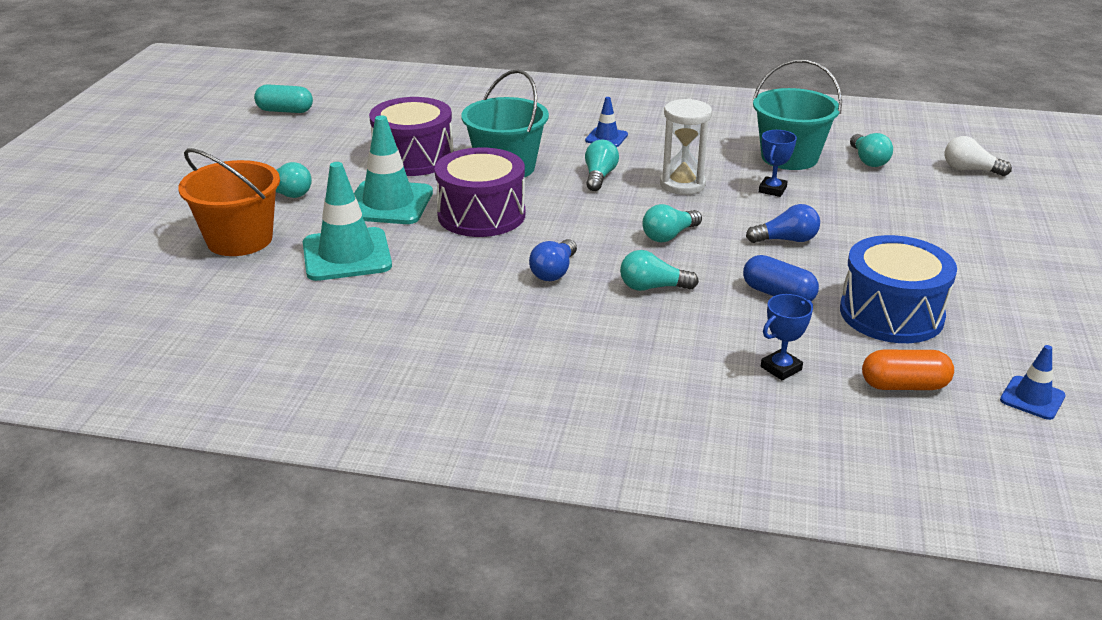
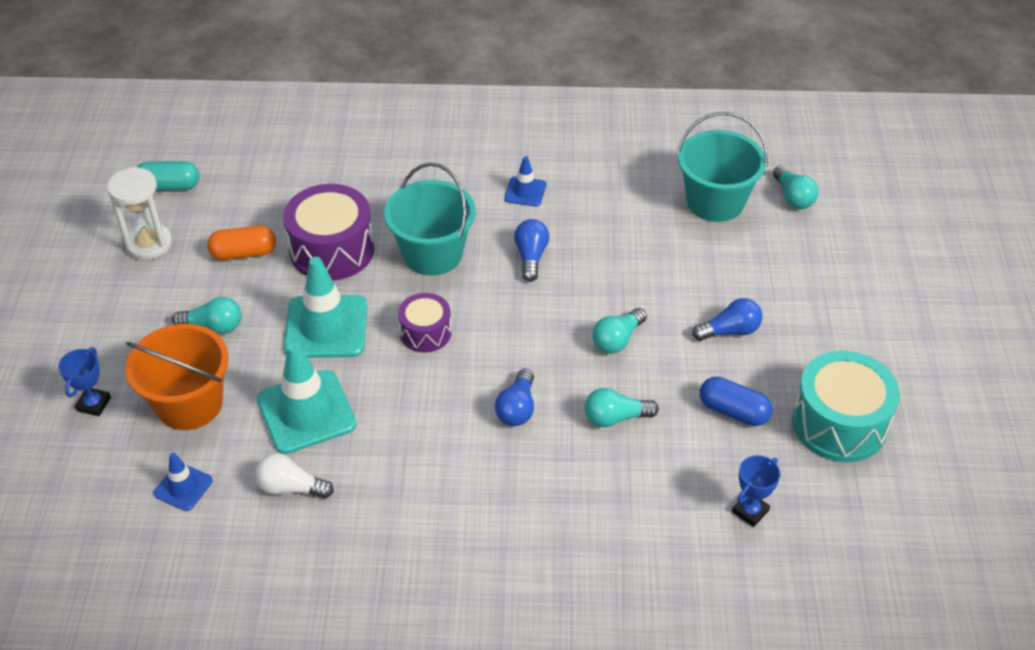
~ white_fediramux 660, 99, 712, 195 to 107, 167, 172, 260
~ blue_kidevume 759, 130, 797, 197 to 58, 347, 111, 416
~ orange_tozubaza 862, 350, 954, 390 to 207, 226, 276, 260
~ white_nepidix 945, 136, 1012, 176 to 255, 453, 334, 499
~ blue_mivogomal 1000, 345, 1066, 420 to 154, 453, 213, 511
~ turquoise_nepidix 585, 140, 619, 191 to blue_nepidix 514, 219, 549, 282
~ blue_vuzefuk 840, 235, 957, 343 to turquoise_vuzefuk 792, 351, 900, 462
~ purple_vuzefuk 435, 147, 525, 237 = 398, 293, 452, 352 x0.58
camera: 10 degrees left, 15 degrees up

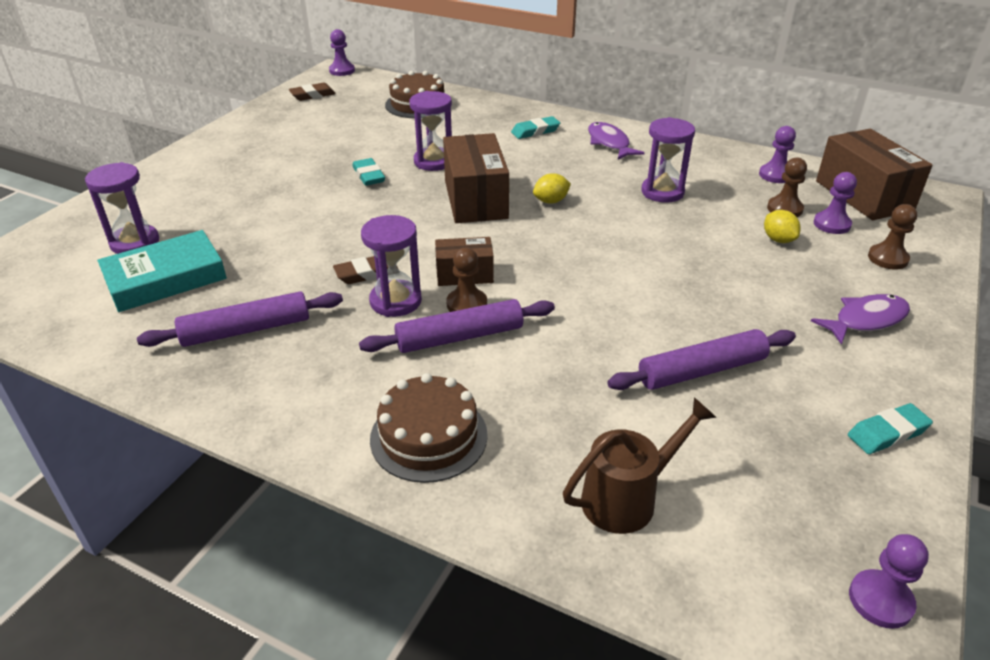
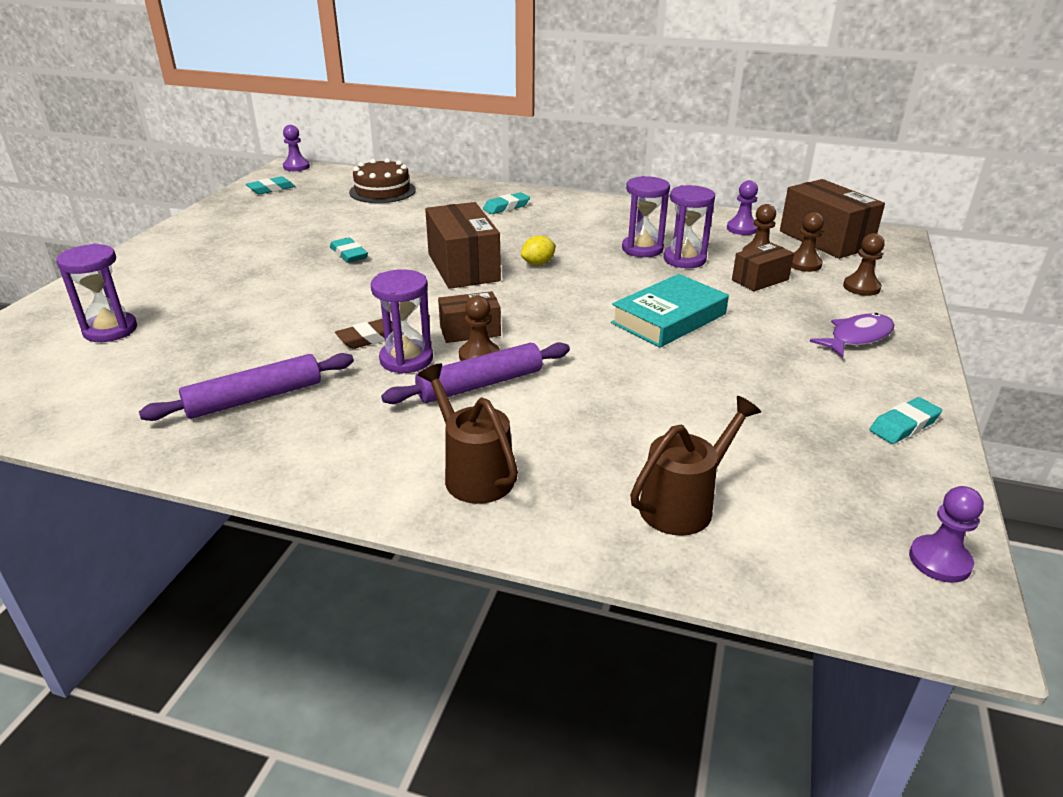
- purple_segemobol 588, 122, 645, 160
- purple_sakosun 607, 329, 796, 390
~ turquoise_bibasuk 97, 230, 227, 312 to 611, 274, 729, 348
~ purple_fediramux 409, 91, 452, 171 to 664, 185, 715, 268
~ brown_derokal 370, 373, 488, 483 to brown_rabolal 418, 363, 518, 504
~ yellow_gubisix 764, 210, 801, 243 to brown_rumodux 732, 243, 794, 291
~ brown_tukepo 289, 83, 336, 101 to turquoise_tukepo 246, 176, 295, 194
~ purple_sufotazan 814, 172, 857, 234 to brown_sufotazan 791, 212, 824, 272
camera: 10 degrees left, 5 degrees down

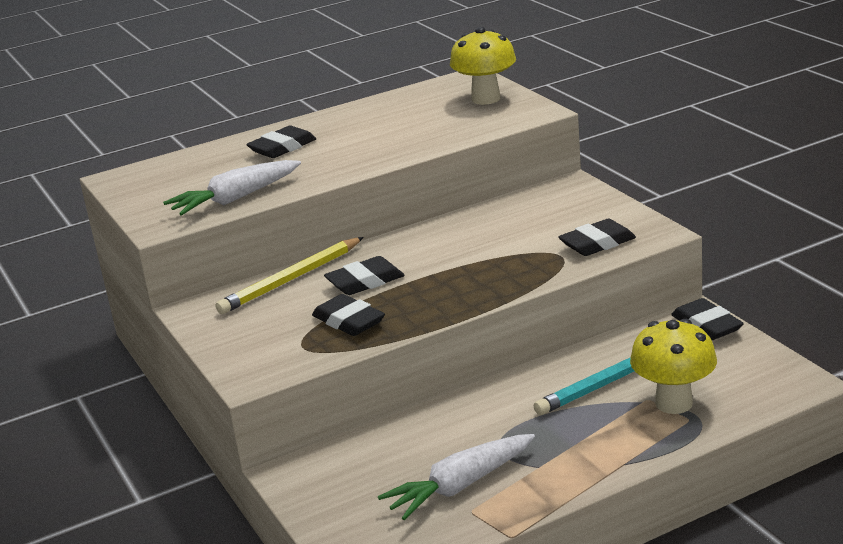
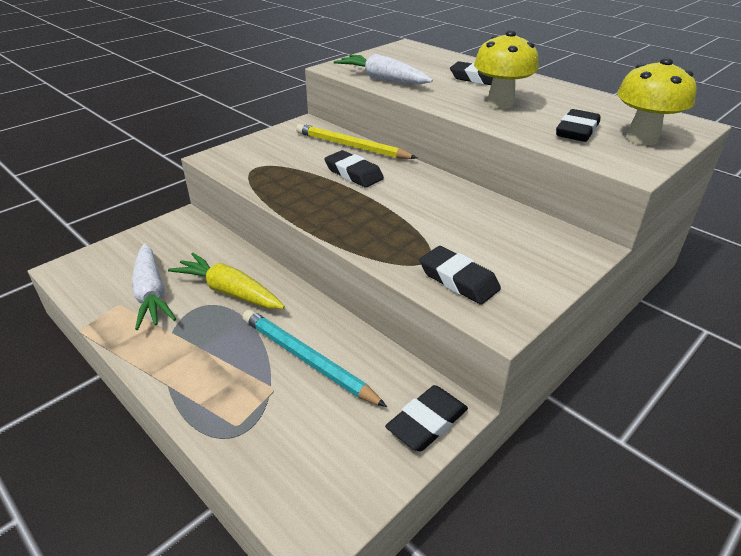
+ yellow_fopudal 168, 253, 285, 309
~ black_tukepo 312, 294, 385, 336 to 556, 109, 601, 142
~ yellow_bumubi 630, 319, 717, 414 to 474, 30, 539, 109
~ white_fopudal 378, 434, 535, 520 = 132, 244, 176, 330 150 degrees counterclockwise
camera: 70 degrees right, 10 degrees up

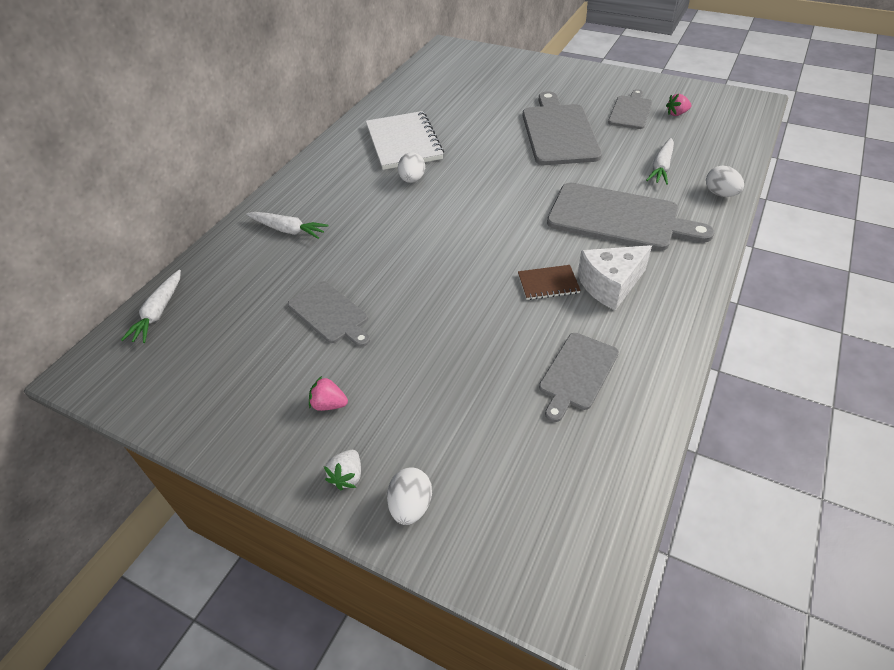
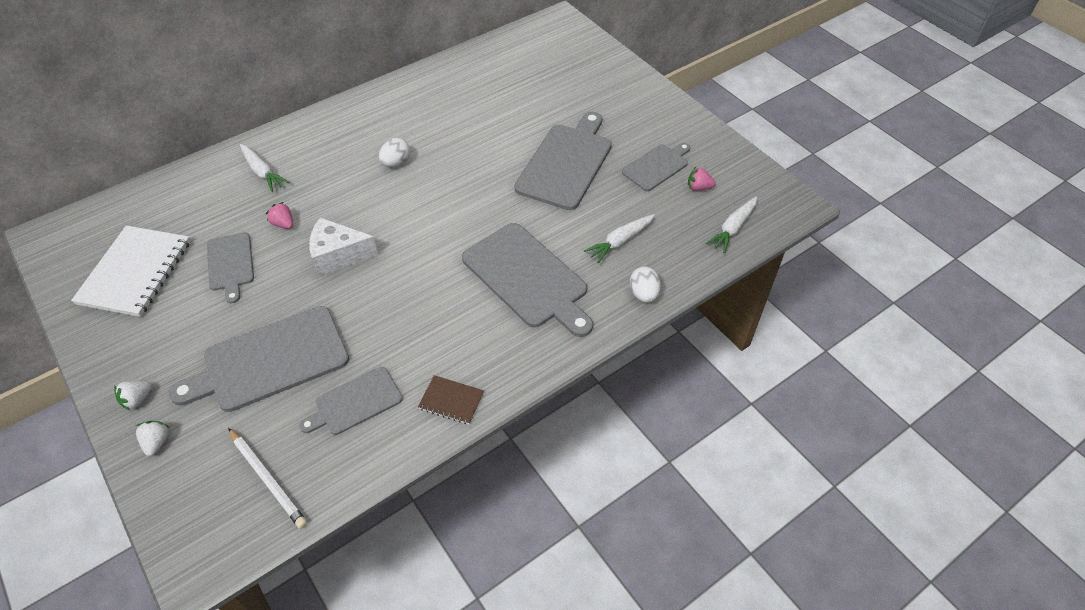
+ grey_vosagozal 169, 306, 349, 412
+ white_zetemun 228, 428, 307, 529
~ white_fopudal 121, 270, 181, 343 to 706, 197, 757, 253
~ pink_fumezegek 309, 376, 348, 411 to 266, 202, 293, 229
~ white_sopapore 366, 111, 444, 170 to 71, 225, 190, 317
~ brown_sopapore 518, 265, 581, 300 to 418, 375, 484, 425
~ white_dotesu 578, 245, 652, 311 to 309, 217, 378, 276
~ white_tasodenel 387, 467, 432, 525 to white_fumezegek 136, 421, 170, 456
camera: 25 degrees right, 5 degrees up

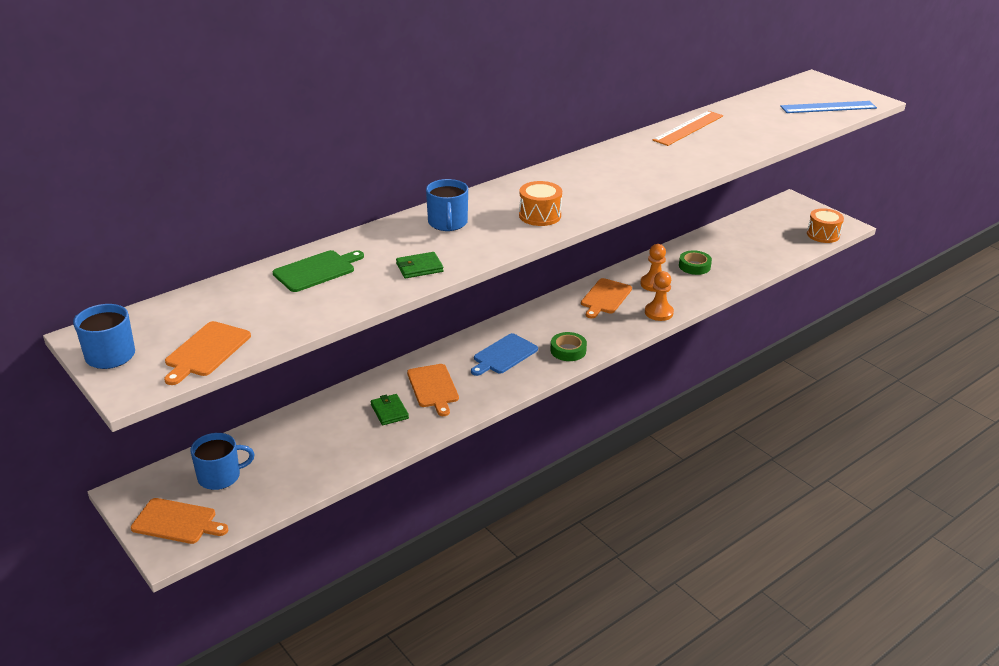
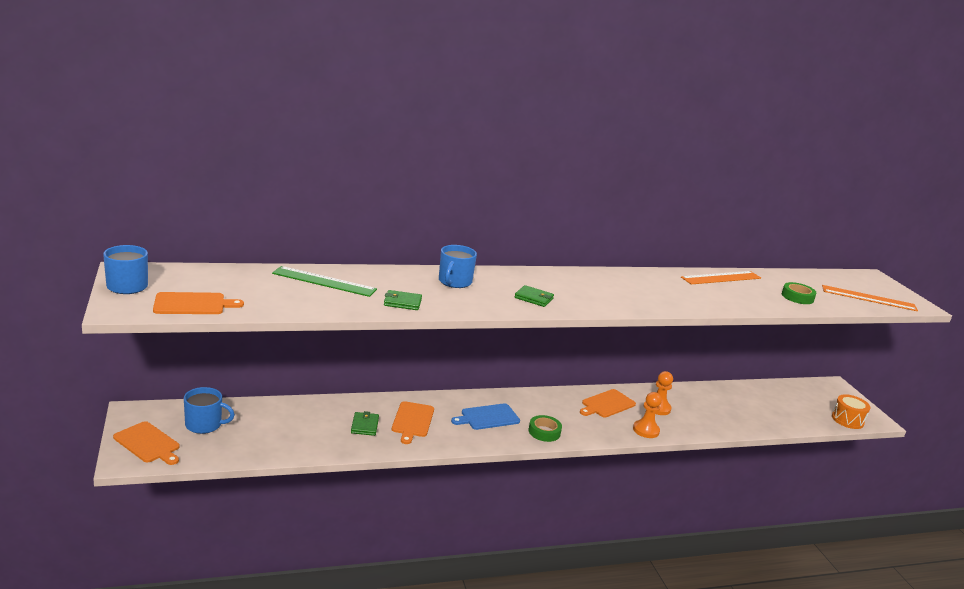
~ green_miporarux 679, 250, 712, 275 to 782, 282, 816, 304
~ green_vosagozal 273, 250, 364, 292 to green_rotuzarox 272, 266, 377, 297
~ orange_vuzefuk 519, 181, 562, 226 to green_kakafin 515, 285, 554, 307
~ blue_rotuzarox 780, 101, 877, 113 to orange_rotuzarox 822, 285, 918, 311
~ orange_vosagozal 164, 321, 251, 385 = 153, 292, 244, 314 150 degrees counterclockwise
camera: 20 degrees right, 10 degrees down

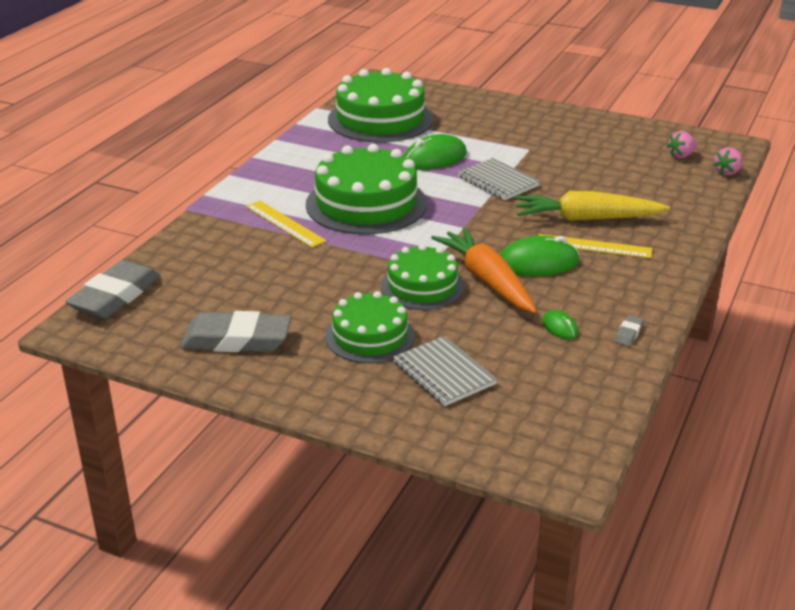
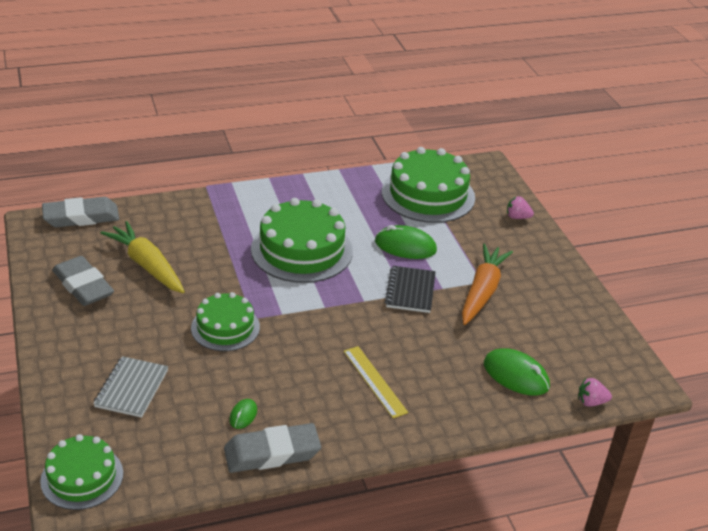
- yellow_rotuzarox 246, 201, 327, 248
~ green_derokal 325, 291, 415, 363 to 40, 434, 123, 510
~ orange_fopudal 431, 227, 537, 313 to 462, 244, 513, 325
~ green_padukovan 500, 236, 579, 276 to 484, 348, 550, 396
~ yellow_fopudal 515, 191, 670, 221 to 100, 221, 185, 293
~ pink_fumezegek 667, 131, 698, 159 to 507, 196, 534, 219
~ grey_sopapore 458, 158, 540, 200 to black_sopapore 385, 266, 436, 313
~ grey_tukepo 614, 315, 644, 346 = 224, 423, 321, 473 x2.47
camera: 45 degrees right, 5 degrees up

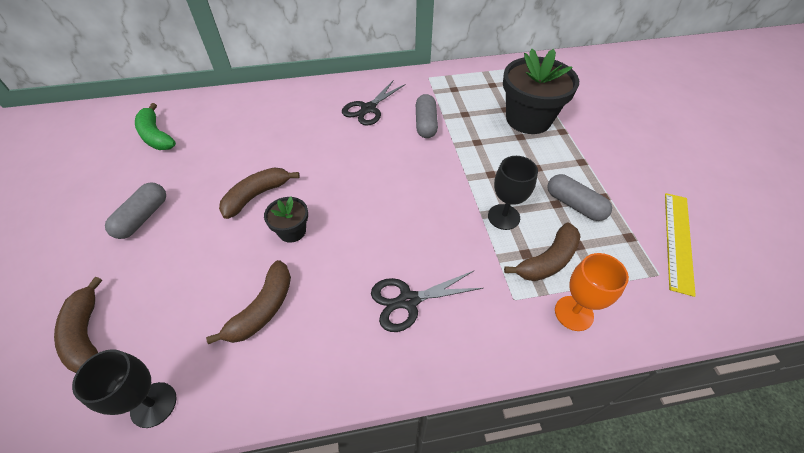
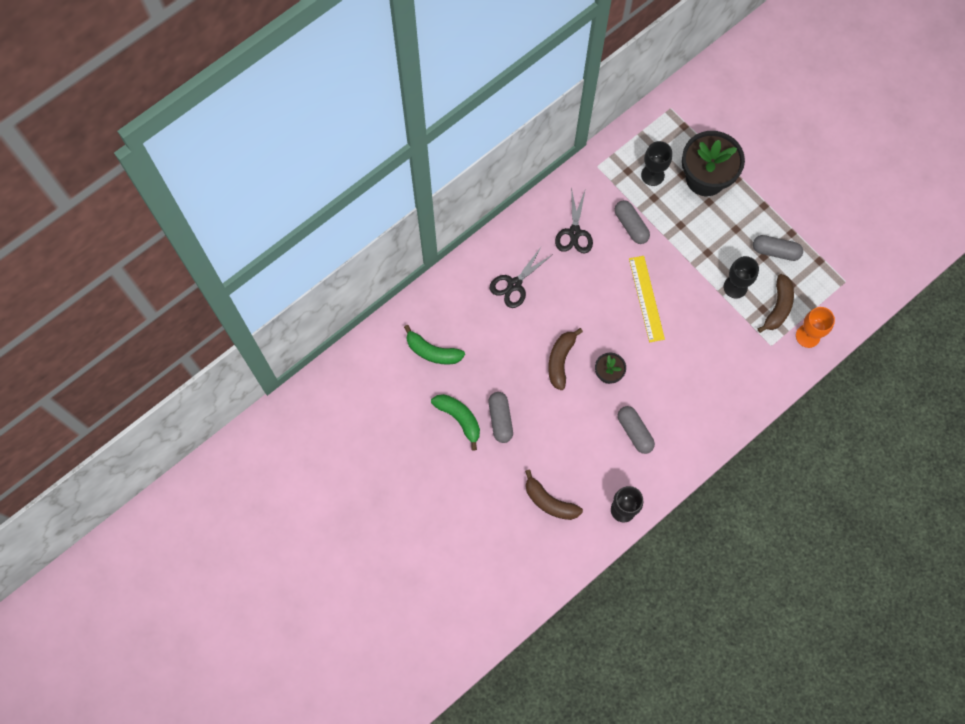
+ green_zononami 431, 394, 480, 450
+ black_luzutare 641, 141, 672, 186
~ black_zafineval 371, 271, 484, 332 to 490, 246, 552, 308
~ yellow_rotuzarox 665, 193, 696, 297 to 629, 256, 665, 342
~ brown_zononami 206, 260, 291, 344 to grey_tozubaza 618, 406, 655, 454
camera: 30 degrees left, 20 degrees up

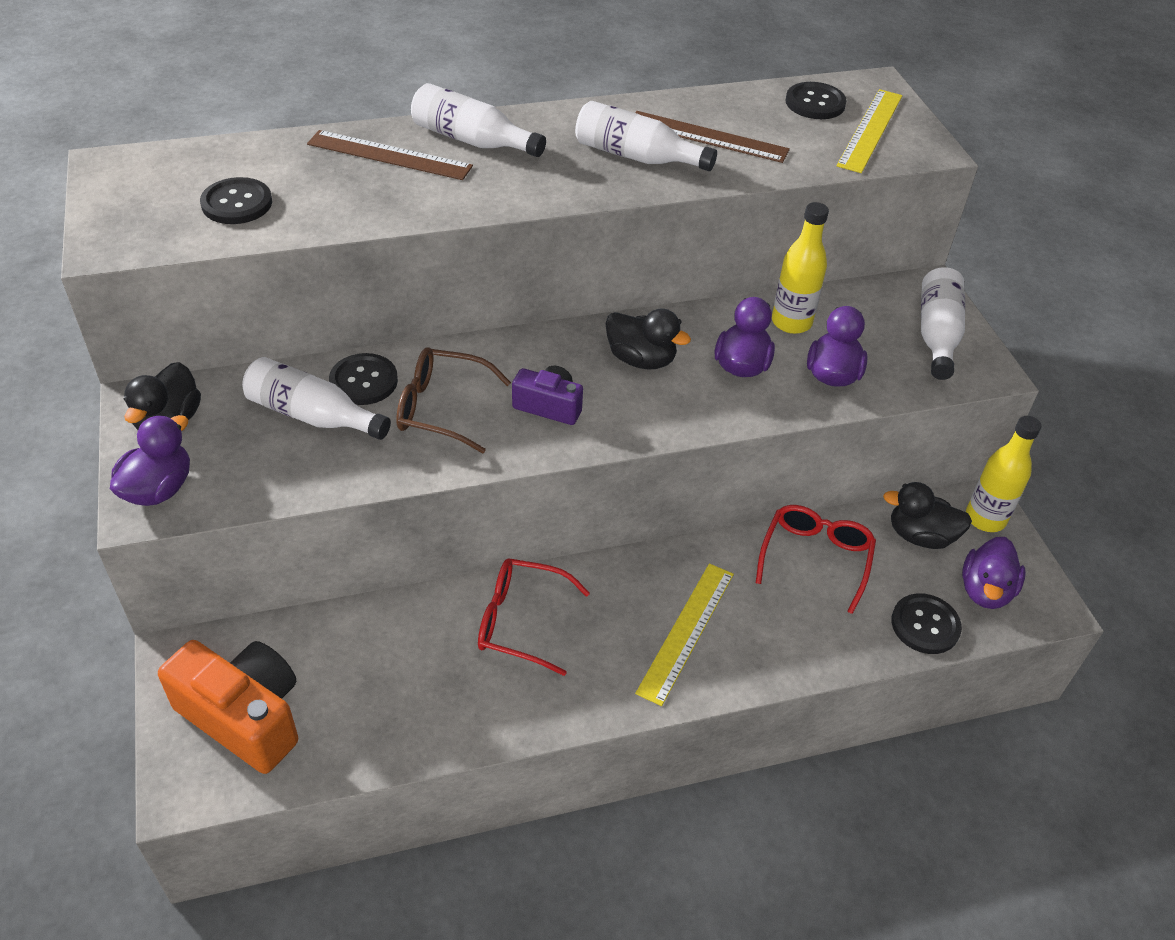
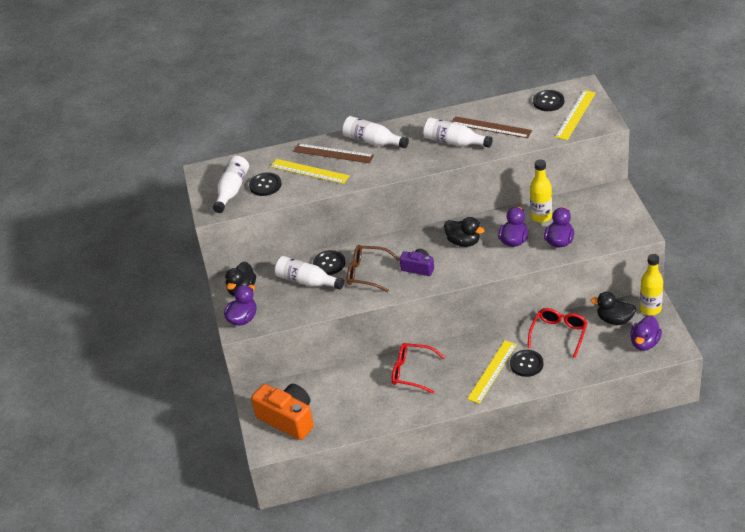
+ yellow_rotuzarox 270, 159, 350, 184
~ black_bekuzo 891, 593, 962, 654 to 510, 350, 544, 377
~ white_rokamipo 921, 267, 965, 380 to 213, 156, 249, 213
camera: 10 degrees right, 5 degrees down

